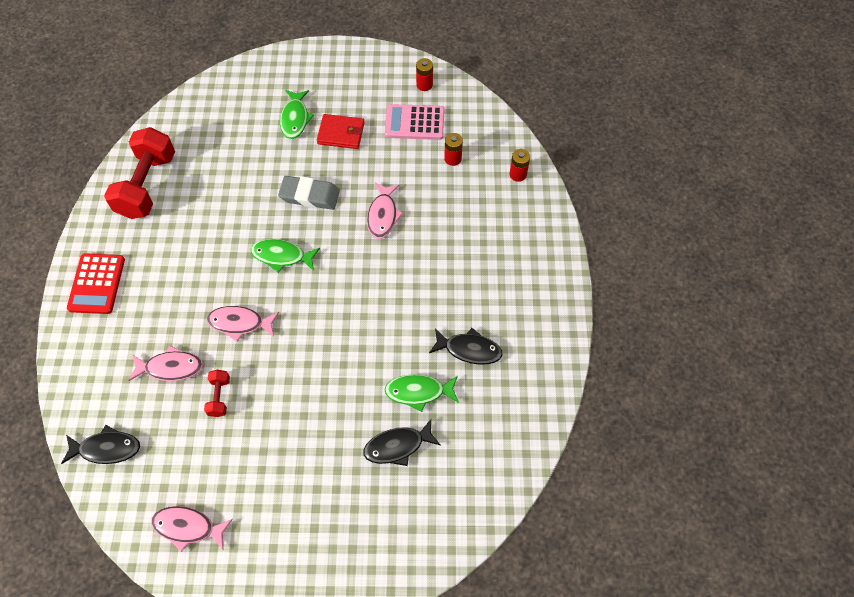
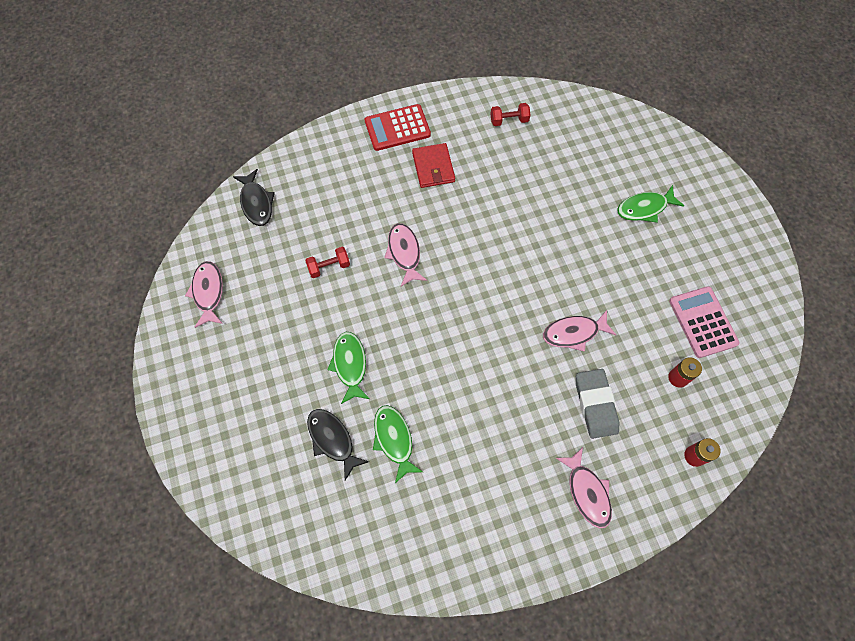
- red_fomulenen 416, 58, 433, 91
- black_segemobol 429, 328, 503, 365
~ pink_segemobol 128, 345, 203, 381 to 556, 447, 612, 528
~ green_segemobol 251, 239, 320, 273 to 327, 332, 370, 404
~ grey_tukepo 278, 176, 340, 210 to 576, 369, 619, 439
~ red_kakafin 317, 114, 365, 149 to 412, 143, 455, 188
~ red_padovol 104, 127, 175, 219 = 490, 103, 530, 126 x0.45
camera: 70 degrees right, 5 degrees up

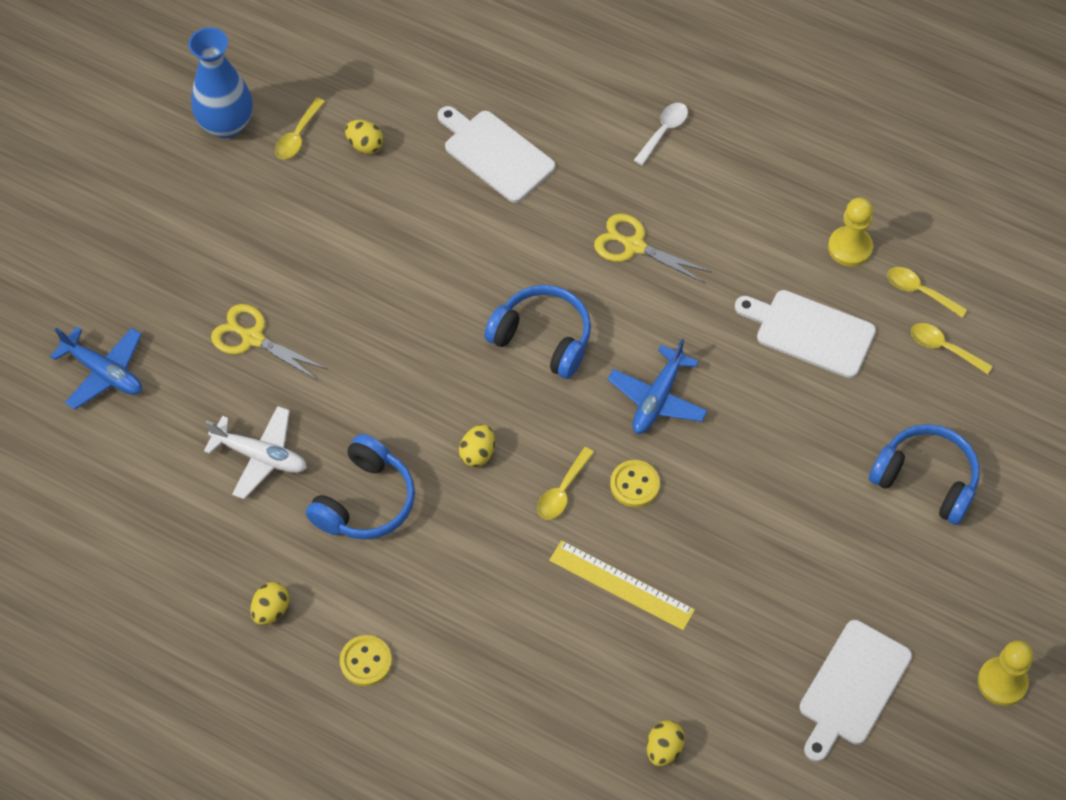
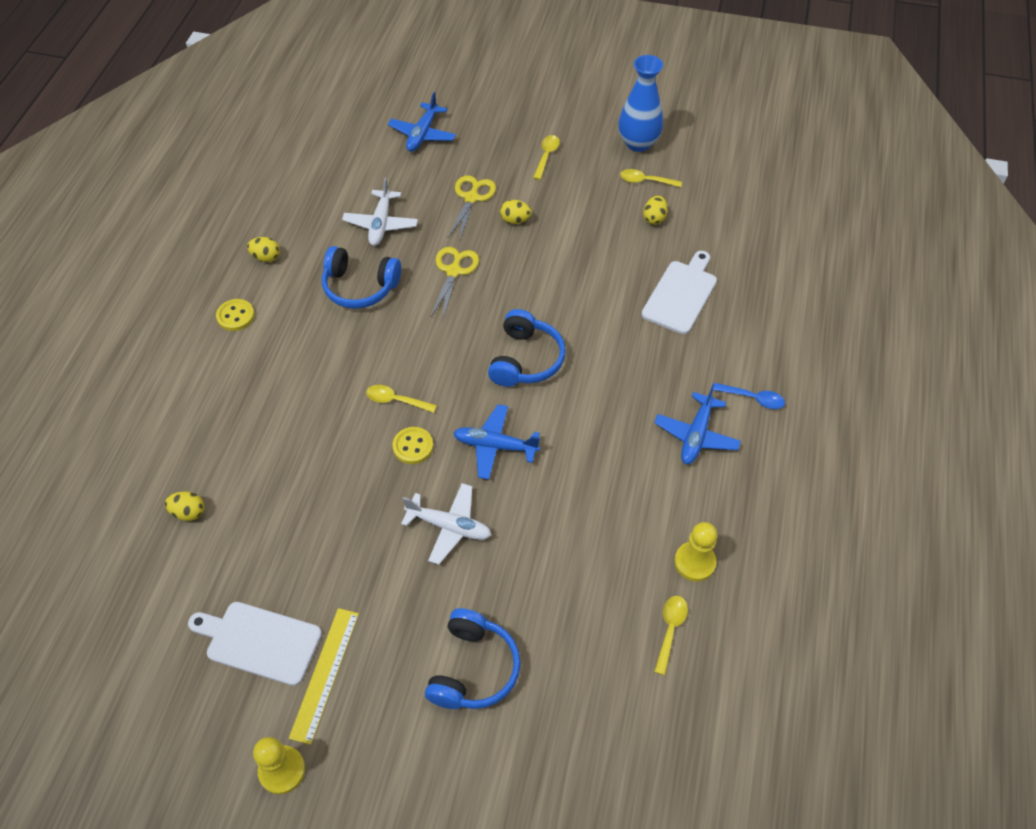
- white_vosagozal 735, 290, 876, 378
+ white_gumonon 401, 483, 491, 565
+ blue_gumonon 654, 384, 741, 464
~ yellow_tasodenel 459, 425, 495, 467 to 500, 200, 532, 224
~ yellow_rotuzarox 549, 540, 695, 630 to 289, 608, 359, 745
~ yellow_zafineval 594, 213, 712, 284 to 431, 247, 479, 319
~ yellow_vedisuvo 911, 323, 993, 374 to 533, 135, 560, 180
~ white_vedisuvo 634, 103, 688, 165 to blue_vedisuvo 713, 383, 785, 409
camera: 75 degrees right, 5 degrees down

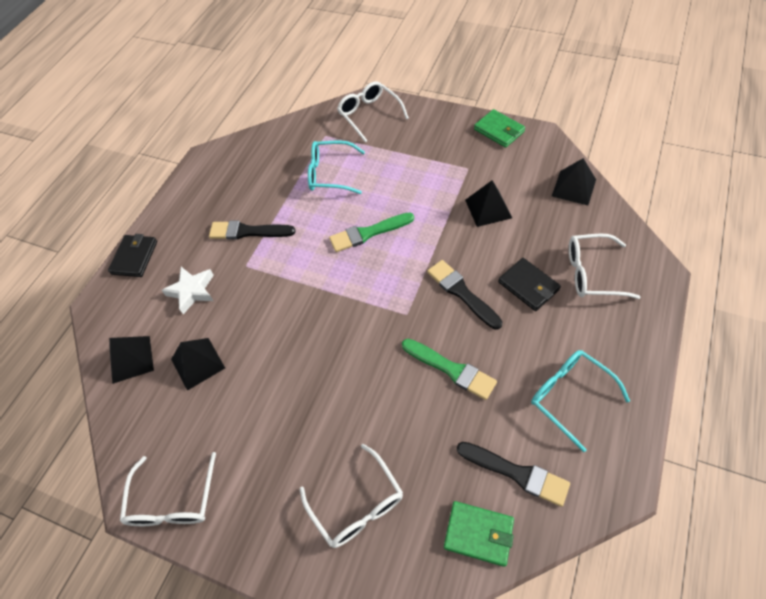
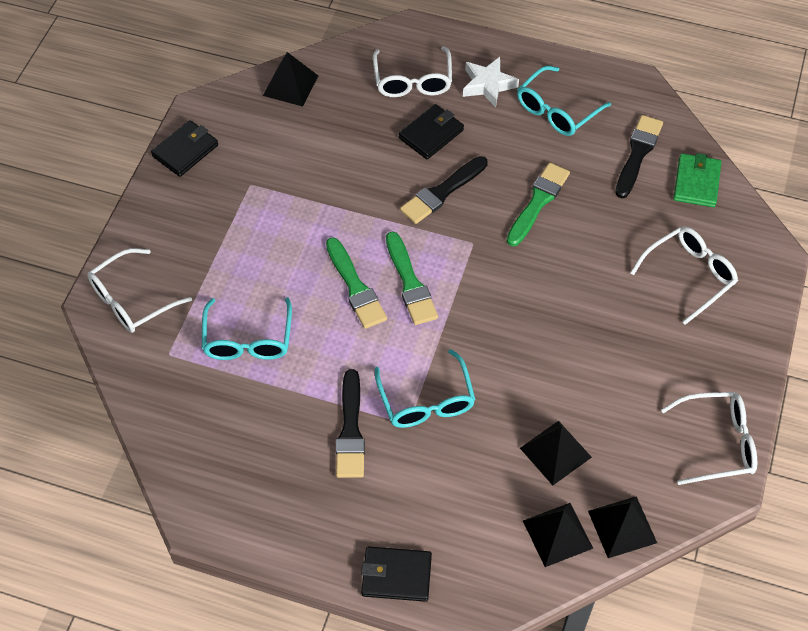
+ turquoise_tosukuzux 375, 349, 476, 428
+ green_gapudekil 386, 231, 438, 325
~ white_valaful 161, 267, 214, 314 to 463, 57, 519, 107
~ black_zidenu 465, 180, 512, 227 to 588, 496, 657, 558
~ green_kakafin 474, 109, 525, 148 to black_kakafin 151, 120, 218, 177
camera: 100 degrees left, 0 degrees up

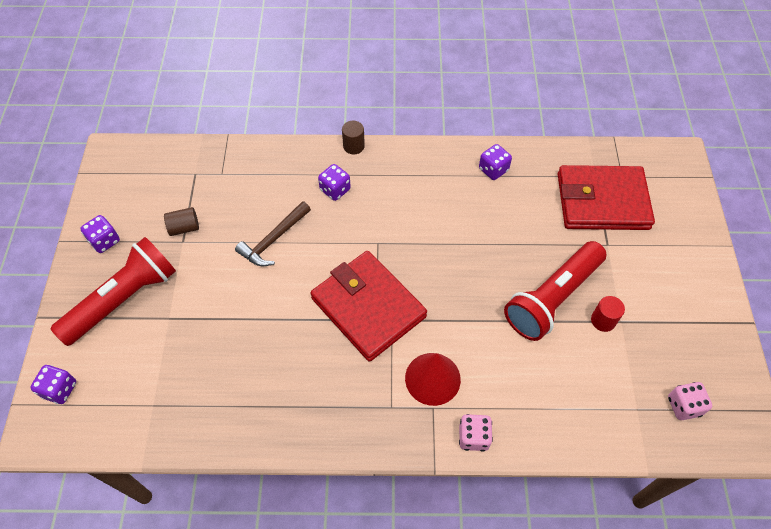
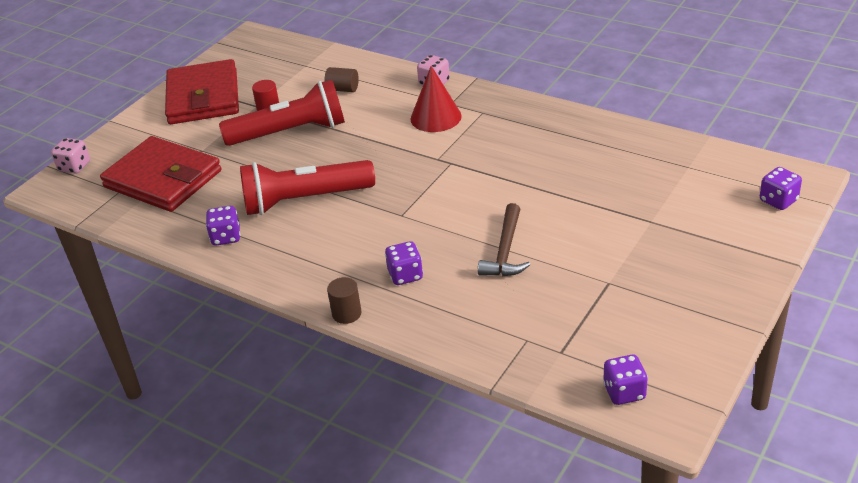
~ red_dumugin 50, 237, 176, 346 to 240, 160, 375, 215
~ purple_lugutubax 80, 215, 120, 253 to 603, 355, 648, 405
~ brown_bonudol 164, 207, 199, 236 to 324, 67, 359, 92
~ red_kakafin 311, 251, 427, 362 to 165, 59, 239, 124
~ pink_lugutubax 668, 382, 712, 420 to 51, 138, 90, 174
~ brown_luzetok 235, 201, 311, 266 = 478, 203, 530, 276 120 degrees clockwise
camera: 145 degrees left, 20 degrees down

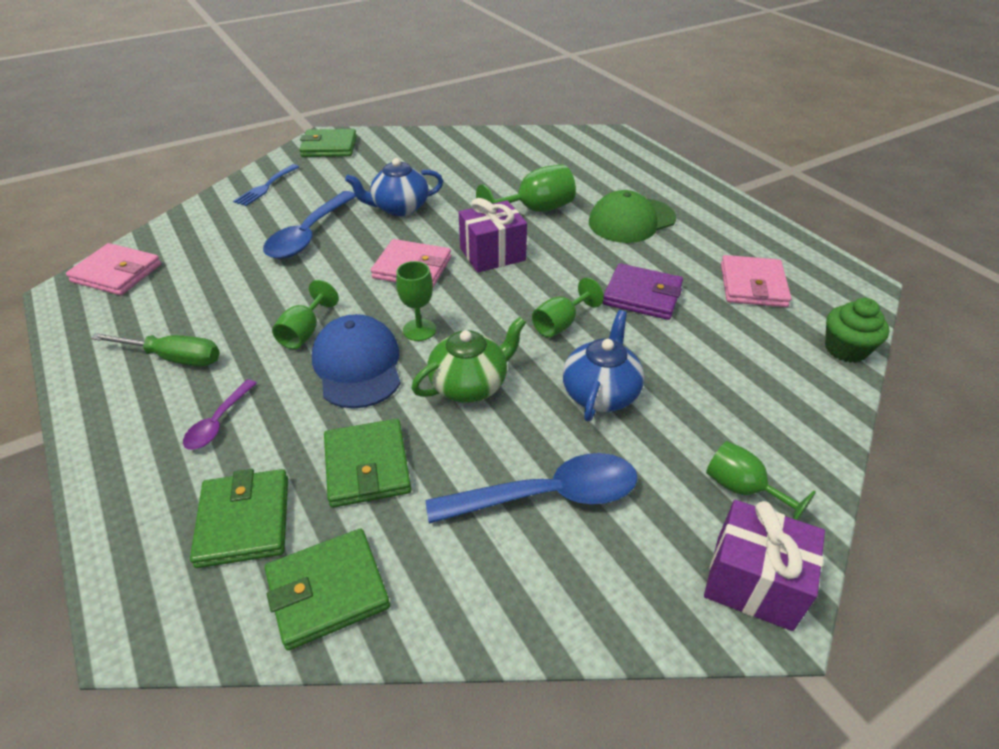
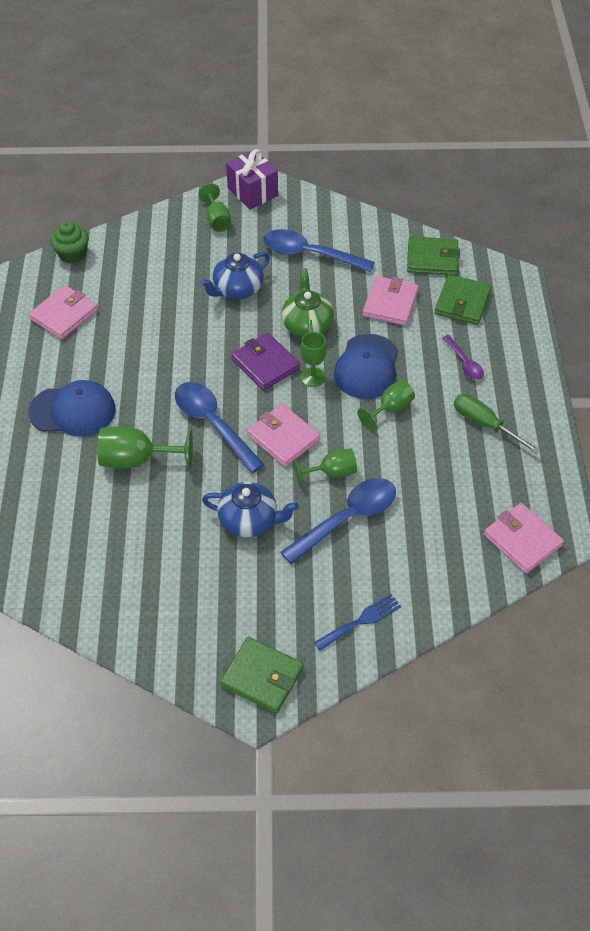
~ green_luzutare 532, 278, 604, 338 to 294, 449, 357, 486
~ purple_kakafin 603, 263, 683, 320 to 231, 333, 300, 391
~ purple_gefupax 459, 198, 527, 273 to blue_vedisuvo 175, 382, 265, 473
~ green_kakafin 324, 419, 411, 508 to pink_kakafin 363, 276, 419, 326
~ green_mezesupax 589, 190, 676, 243 to blue_mezesupax 29, 380, 116, 437
~ purple_vedisuvo 183, 379, 257, 450 = 442, 335, 484, 380 105 degrees clockwise
~ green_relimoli 411, 317, 526, 403 = 281, 268, 334, 337 90 degrees clockwise
camera: 150 degrees left, 10 degrees up

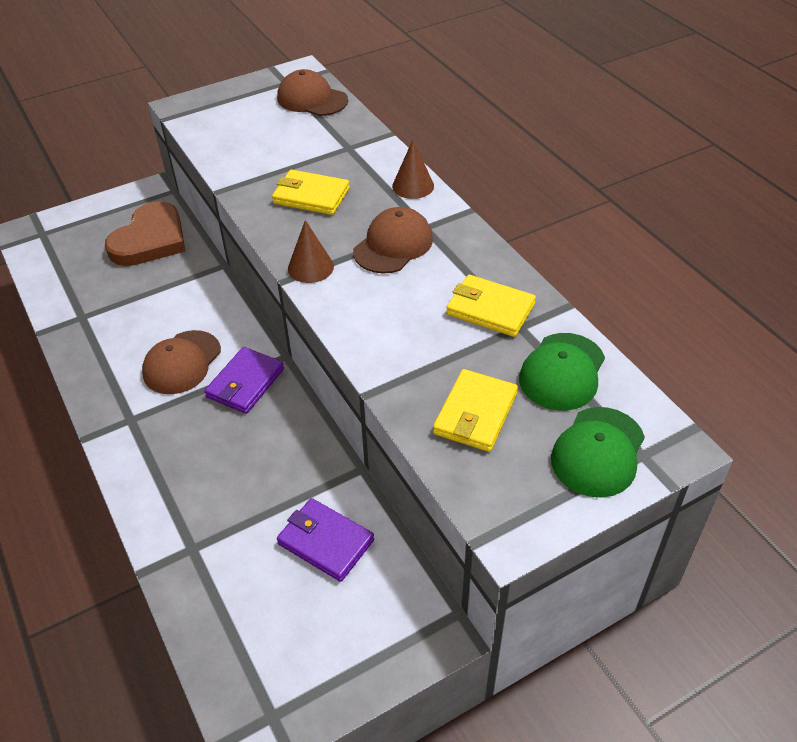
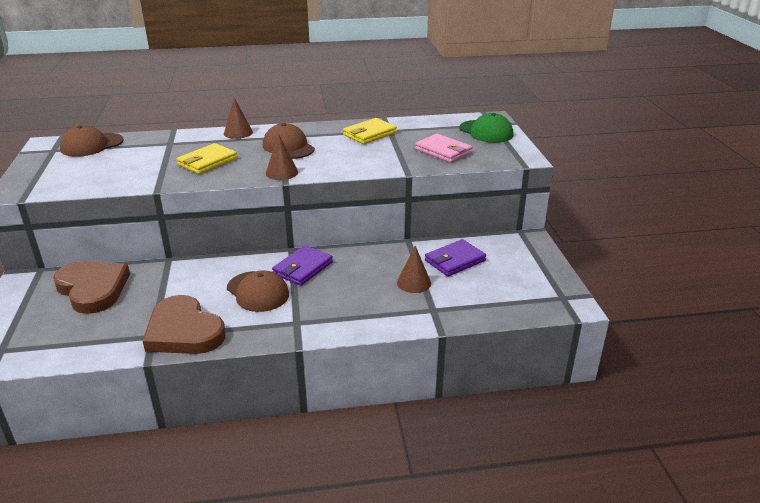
- green_mezesupax 519, 333, 605, 411
+ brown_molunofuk 143, 295, 225, 354
+ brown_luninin 397, 246, 431, 293
~ yellow_kakafin 433, 369, 518, 452 to pink_kakafin 415, 134, 473, 163
~ purple_kakafin 205, 347, 284, 414 = 272, 245, 333, 286 75 degrees clockwise
camera: 70 degrees left, 15 degrees down

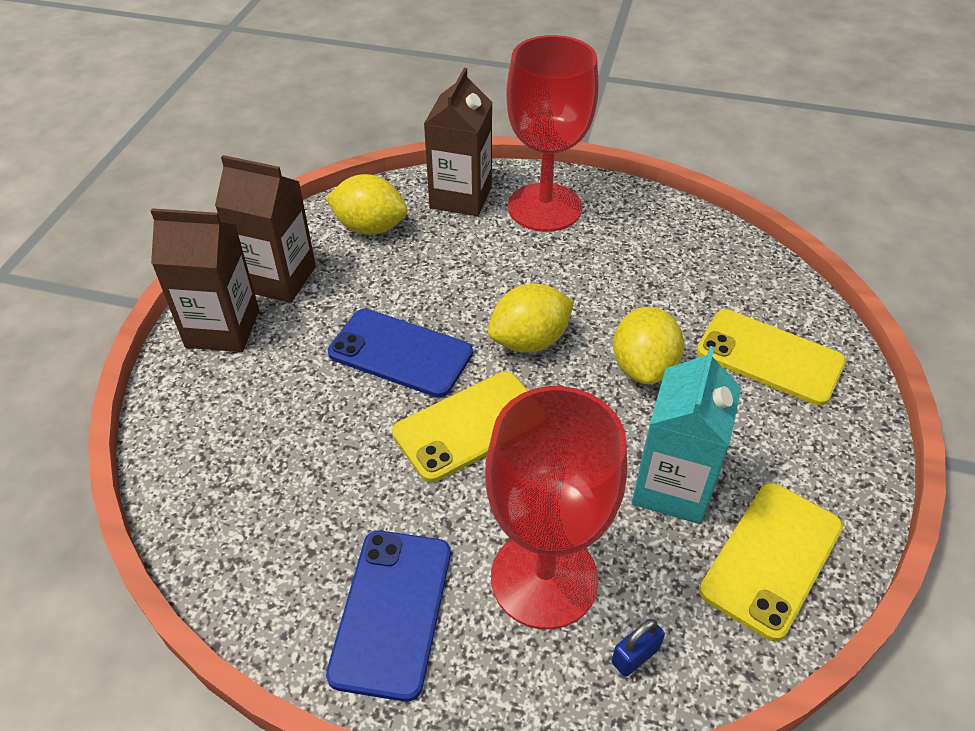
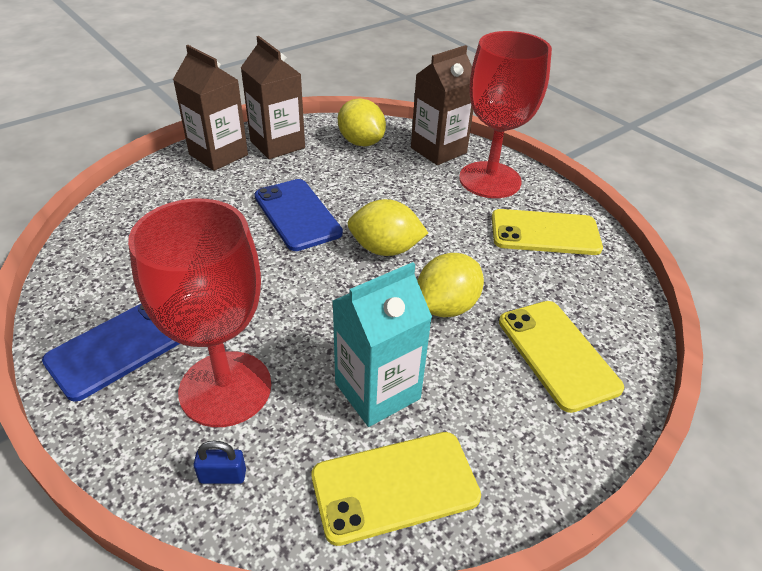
~ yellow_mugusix 392, 372, 528, 482 to 492, 209, 603, 255
camera: 35 degrees right, 5 degrees down

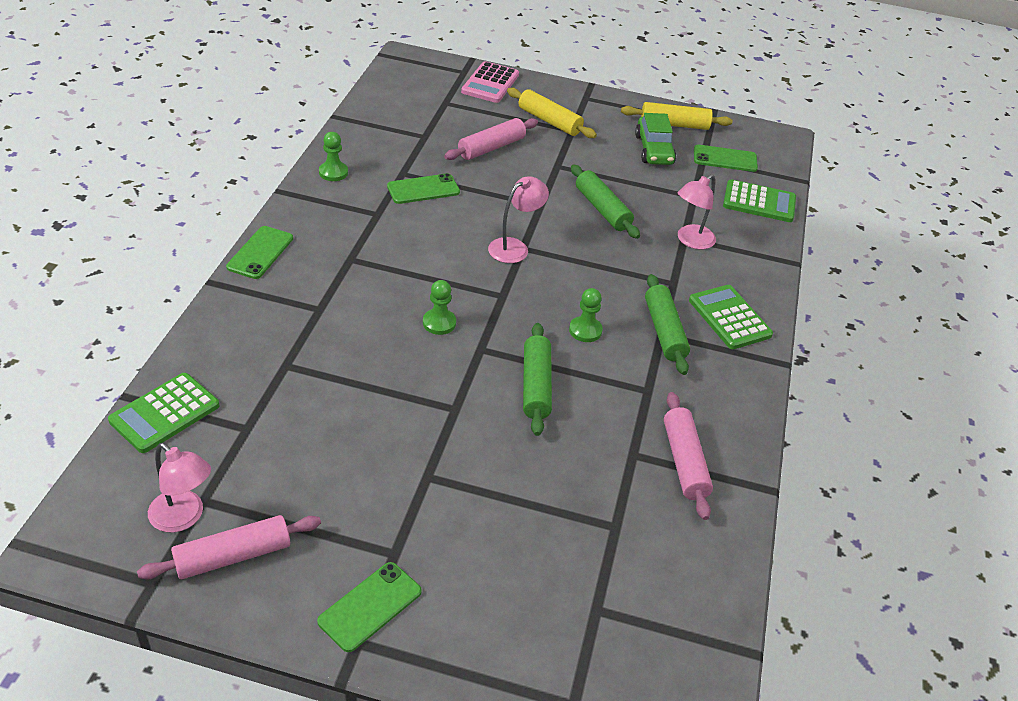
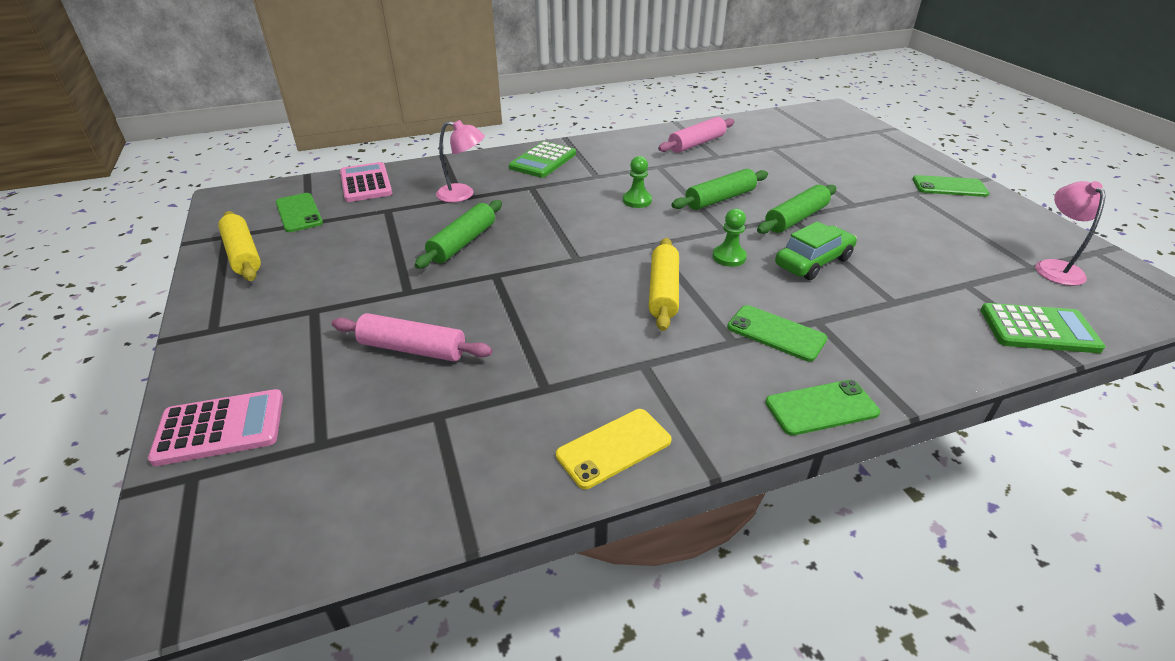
- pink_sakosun 137, 515, 321, 580
- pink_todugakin 488, 176, 549, 263
~ green_mugusix 387, 173, 460, 204 to 727, 305, 828, 362
~ yellow_sakosun 507, 88, 597, 138 to 649, 238, 679, 331
~ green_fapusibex 635, 113, 676, 165 to 775, 221, 857, 280
~ green_sakosun 645, 274, 690, 375 to 757, 185, 836, 234
~ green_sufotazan 319, 132, 348, 181 to yellow_mugusix 556, 409, 672, 489
~ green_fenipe 723, 179, 796, 222 to pink_fenipe 340, 162, 392, 202
camera: 120 degrees left, 5 degrees down

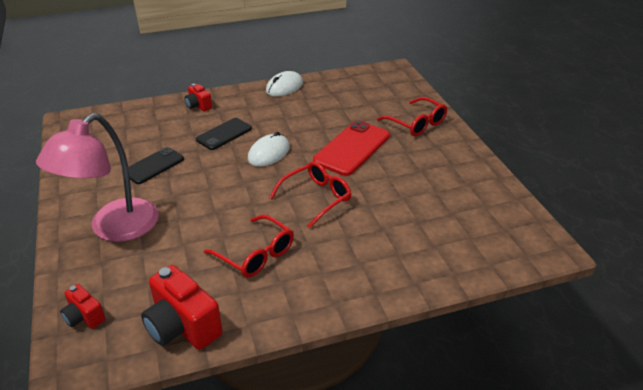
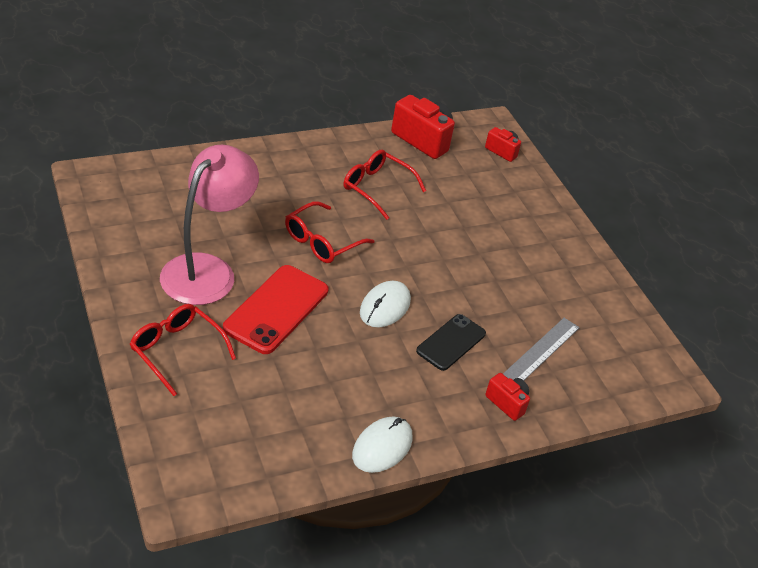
- black_mugusix 122, 147, 184, 184
+ grey_rotuzarox 503, 318, 580, 380
~ pink_todugakin 36, 113, 159, 242 to 160, 145, 259, 305
camera: 170 degrees right, 5 degrees up

